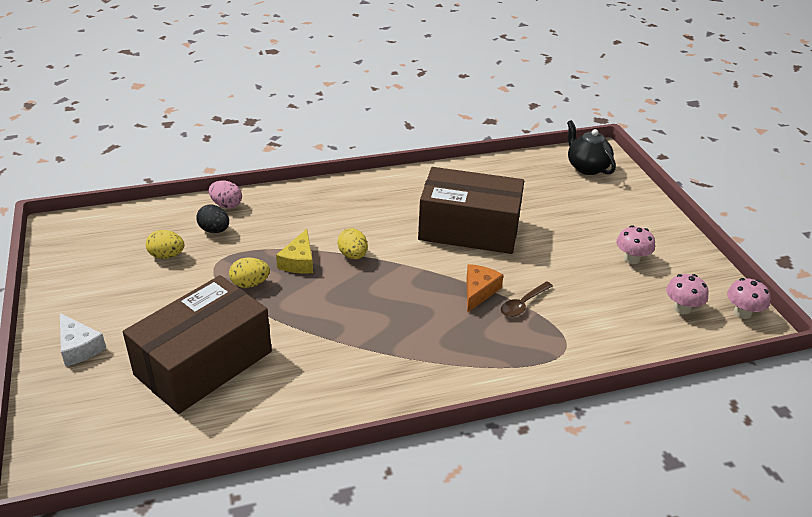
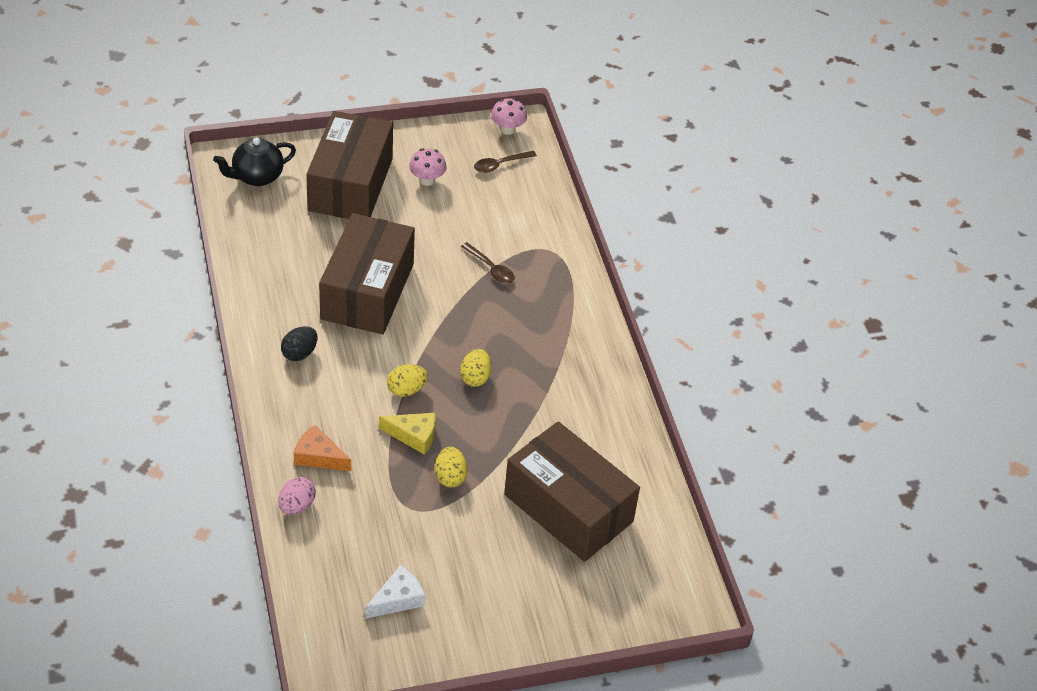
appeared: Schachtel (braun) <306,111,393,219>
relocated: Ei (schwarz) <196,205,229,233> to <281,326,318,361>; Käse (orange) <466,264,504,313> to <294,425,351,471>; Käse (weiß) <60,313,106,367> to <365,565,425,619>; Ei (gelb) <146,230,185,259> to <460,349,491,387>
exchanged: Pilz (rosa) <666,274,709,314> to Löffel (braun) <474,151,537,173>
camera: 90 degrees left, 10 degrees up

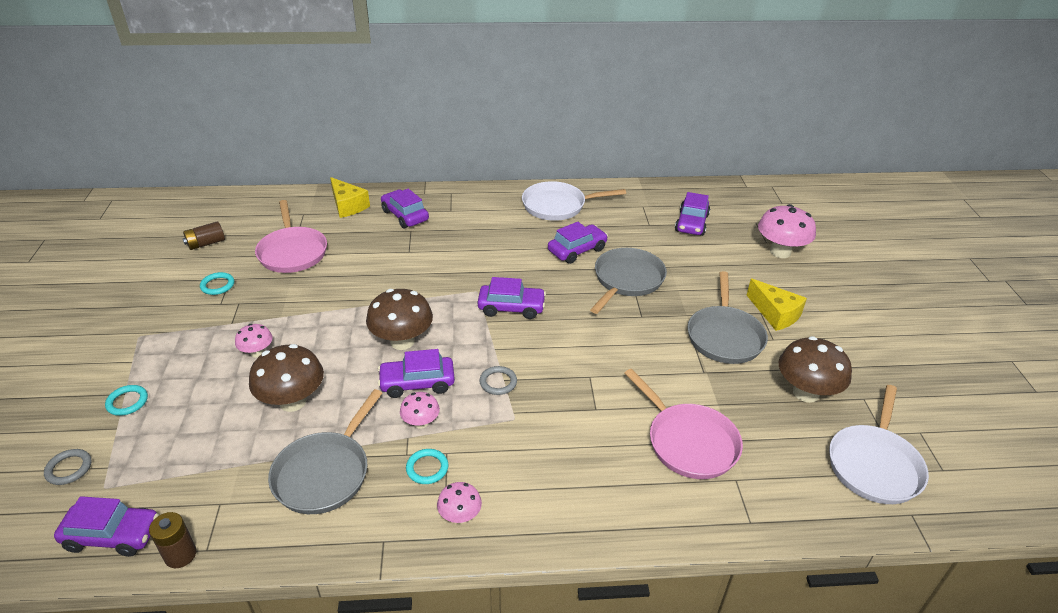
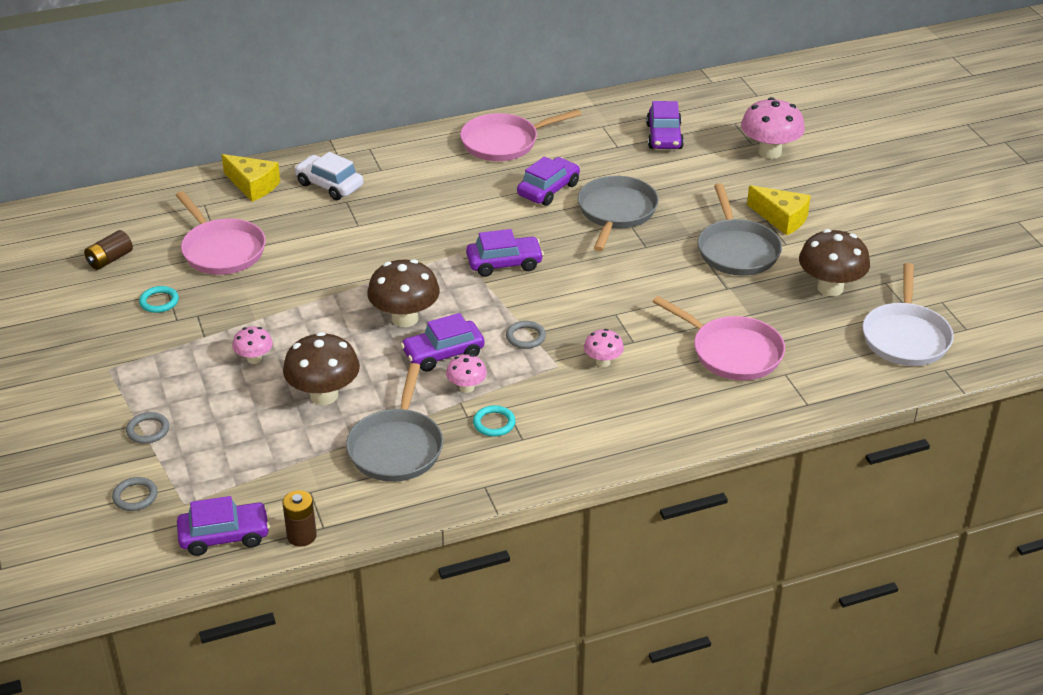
relocated: Pilz (rosa) <437,482,482,523> to <584,329,624,367>
colour: Ring (türkis) <105,385,148,416> to Ring (grau) <126,412,169,444>; Auto (lila) <381,189,429,228> to Auto (weiß) <294,152,363,200>; Pfanne (weiß) <522,181,626,221> to Pfanne (rosa) <460,109,581,161>
camera: 15 degrees left, 0 degrees up

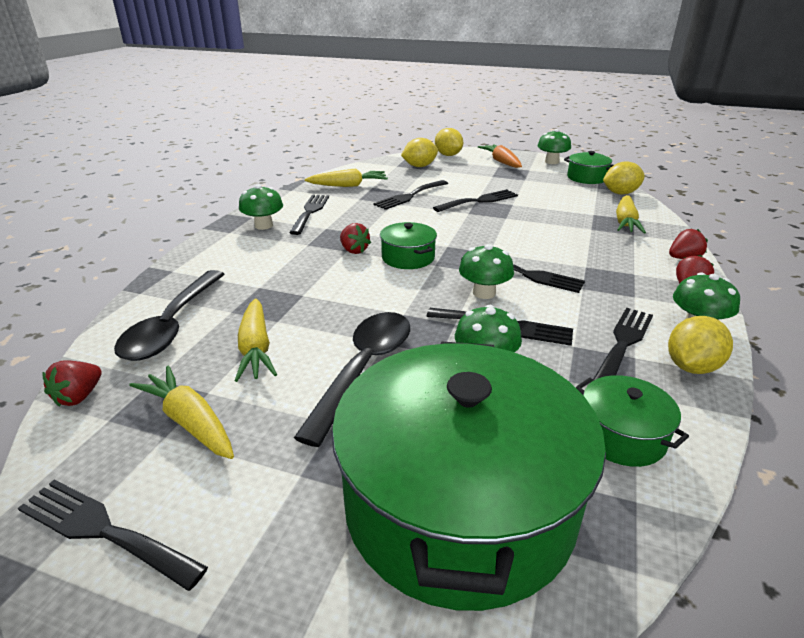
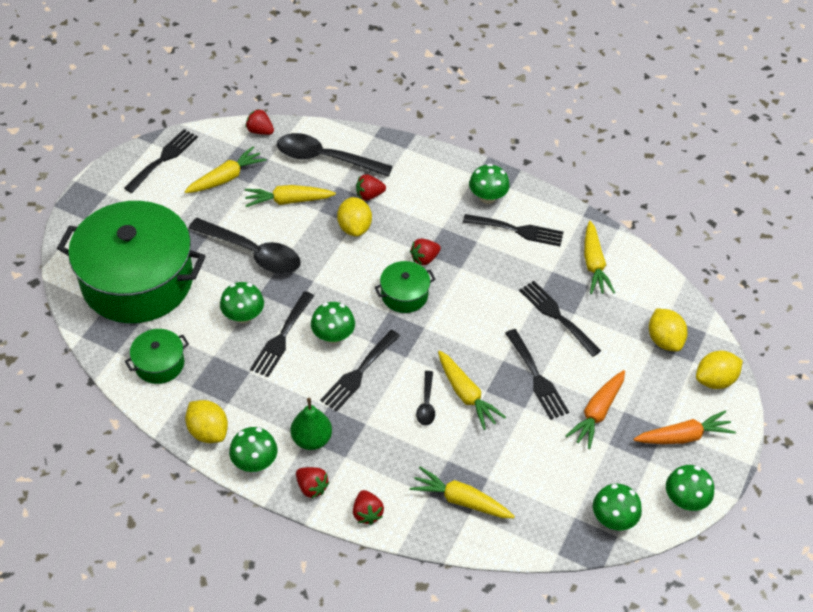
missing: Gabel (schwarz) <593,308,653,380>
appeared: Birne (grün) <291,398,332,450>; Erdbeere (rot) <356,174,386,200>; Löffel (schwarz) <416,371,435,426>; Karotte (gelb) <438,351,506,430>; Karotte (orange) <566,370,625,449>
relocated: Zitrone (gelb) <603,161,645,195> to <337,197,372,237>
exchanged: Kochtopf (grün) <564,151,614,184> to Pilz (grün) <593,484,642,530>
camera: 95 degrees right, 20 degrees up

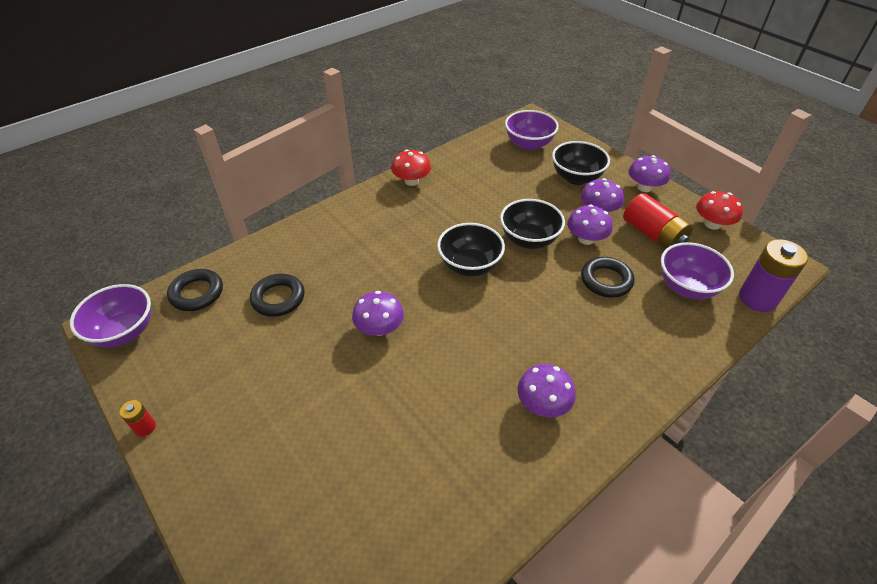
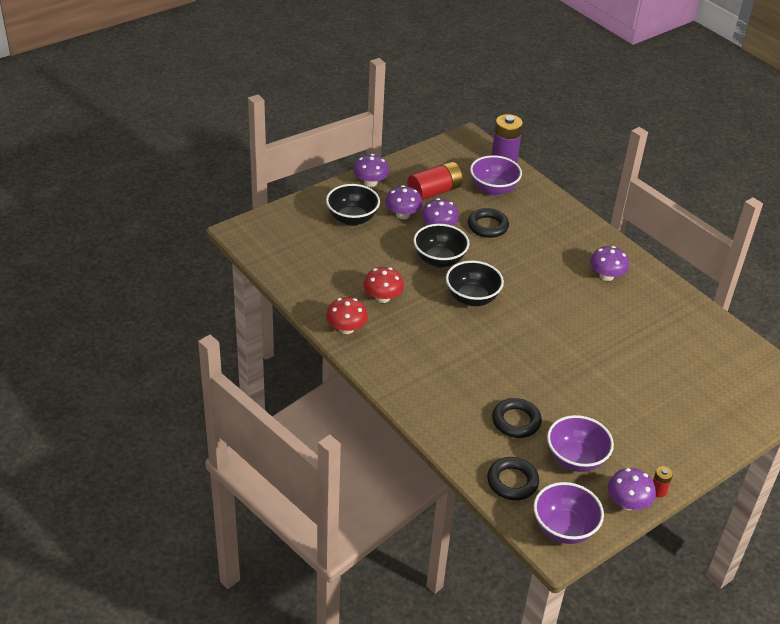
relocated: Pilz (rot) <696,191,743,230> to <363,267,404,303>; Schüssel (lila) <505,110,559,151> to <547,415,614,472>; Pilz (lila) <352,291,404,336> to <608,468,656,510>
camera: 90 degrees left, 5 degrees down

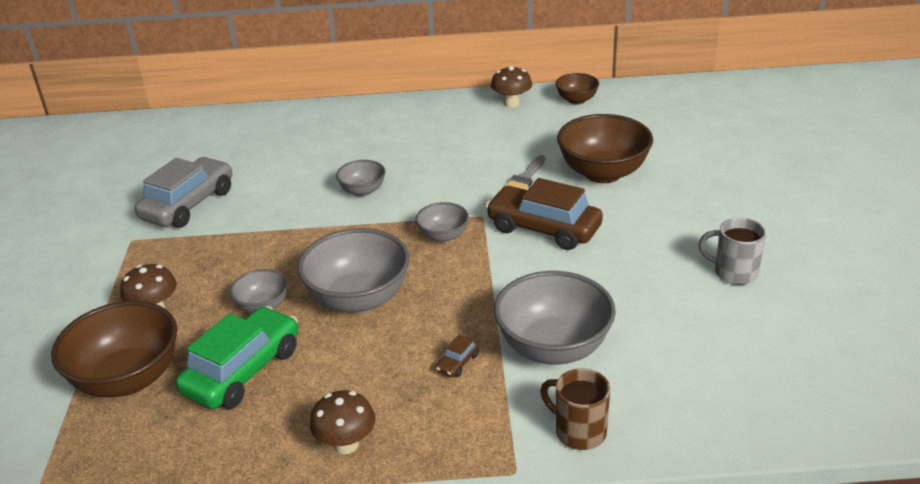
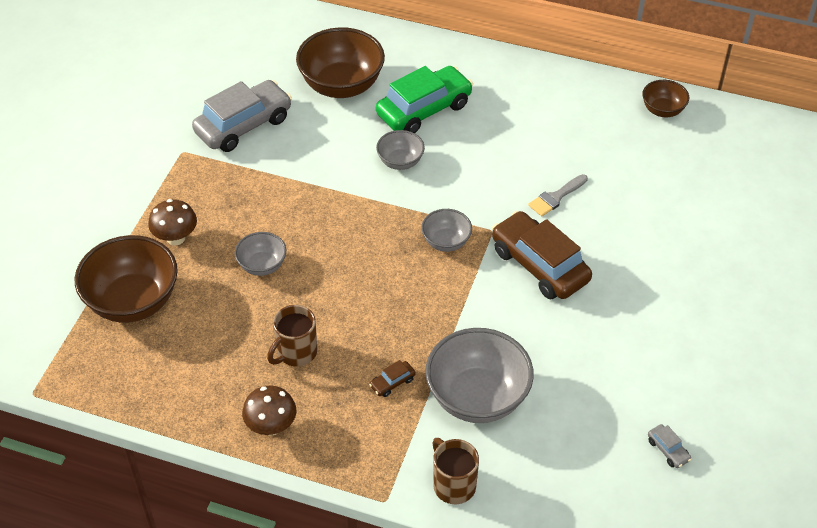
missing: Schüssel (grau) <297,228,410,314>; Pilz (braun) <491,66,532,108>; Tasse (grau) <698,218,766,285>
appeared: Tasse (braun) <267,305,317,366>; Auto (grau) <648,424,692,468>
relocated: Schüssel (braun) <557,114,653,183> to <296,27,385,98>; Auto (grün) <176,306,298,409> to <376,66,473,133>
camera: 20 degrees right, 15 degrees up

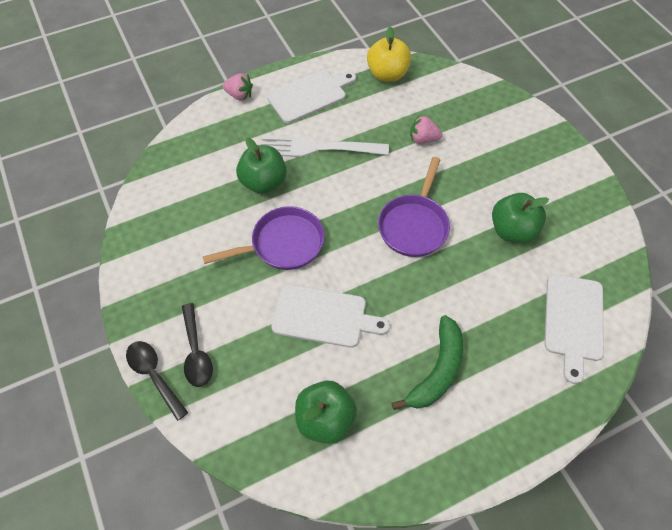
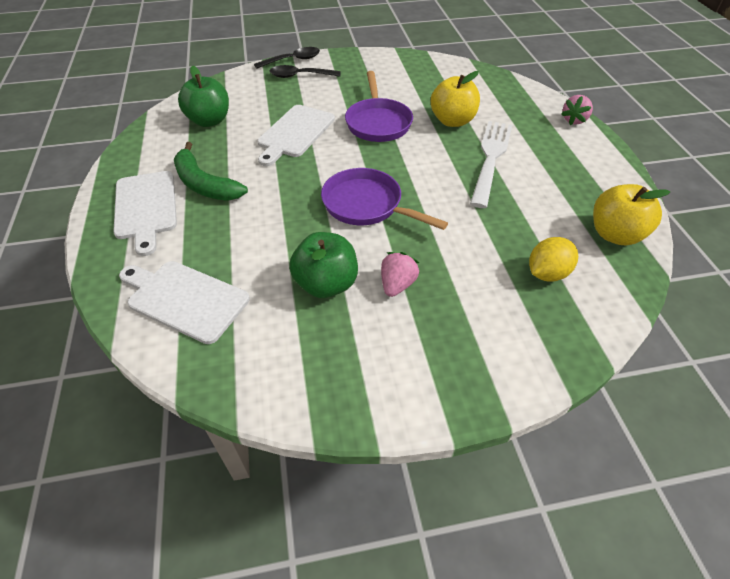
appeared: Zitrone (gelb) <529,237,578,282>
relocated: Schneidebrett (weiß) <267,70,356,123> to <113,171,177,256>; Erdbeere (rosa) <410,115,442,144> to <381,252,419,297>
colour: Apfel (grün) <236,137,287,194> to Apfel (gelb) <431,71,480,127>
camera: 105 degrees right, 10 degrees down

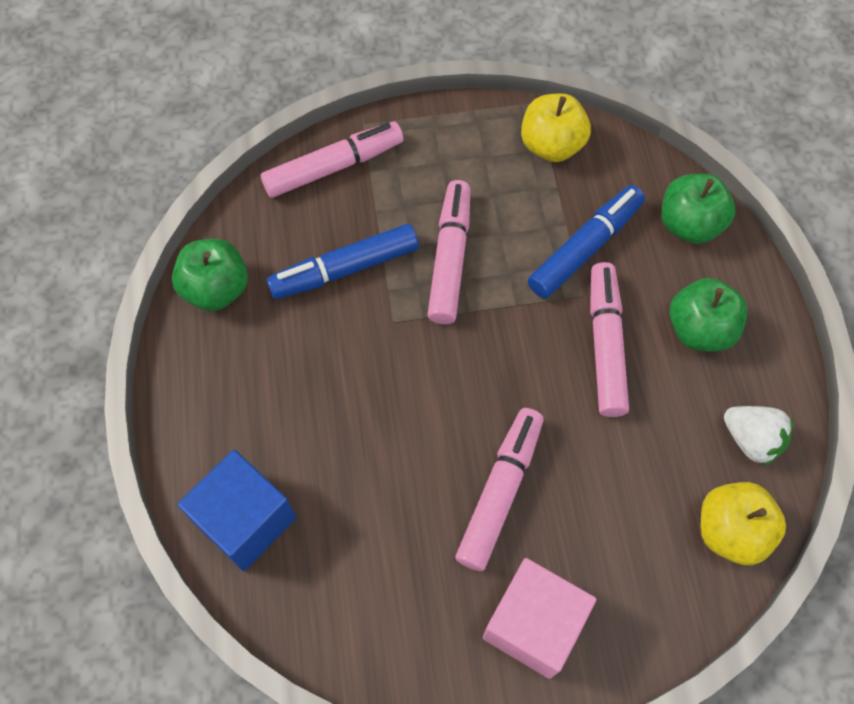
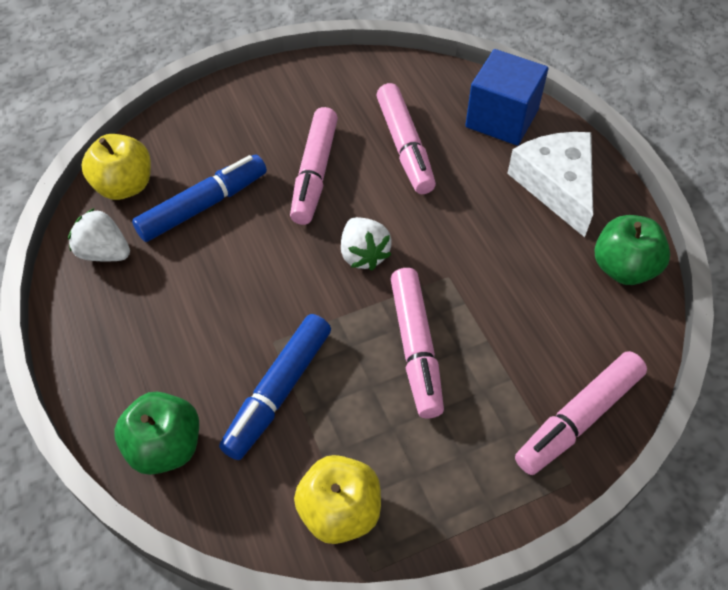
missing: Kubus (rosa) <483,558,597,679>; Apfel (grün) <669,278,748,351>
appeared: Erdbeere (weiß) <341,217,392,271>; Käse (weiß) <507,132,593,237>
relocated: Filzstift (blau) <266,224,419,299> to <132,155,267,242>; Filzstift (rosa) <590,262,629,417> to <376,83,436,194>
camera: 165 degrees right, 10 degrees down

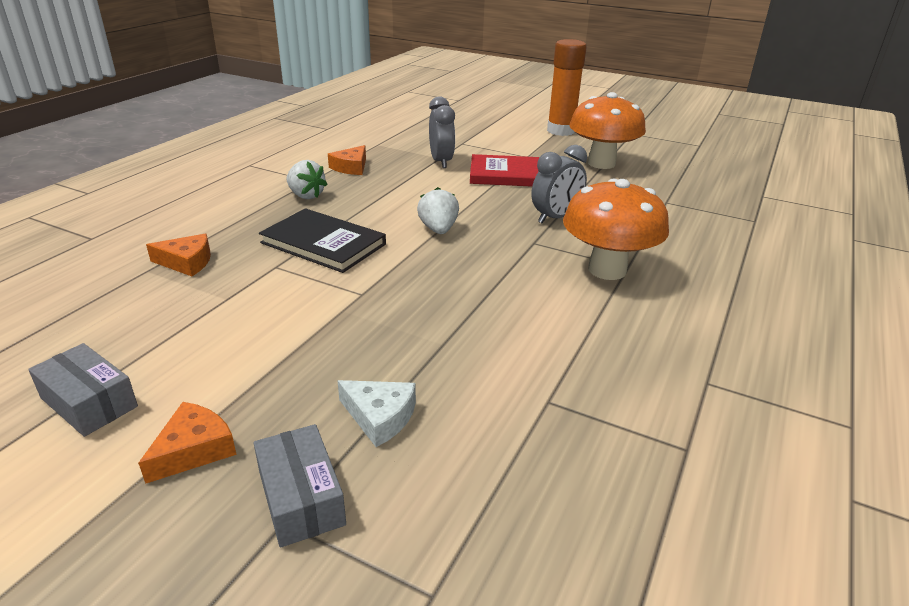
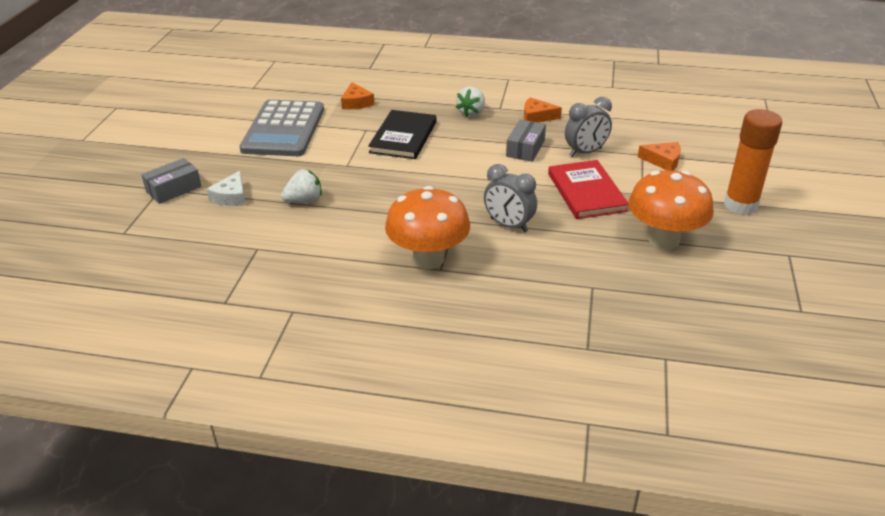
appeared: Taschenrechner (grau) <239,99,324,156>
relocated: Erdbeere (weiß) <417,187,459,234> to <281,169,322,203>; Schachtel (grau) <28,343,138,437> to <506,119,546,162>; Käse (orange) <138,402,237,484> to <638,142,681,171>
camera: 75 degrees right, 5 degrees up

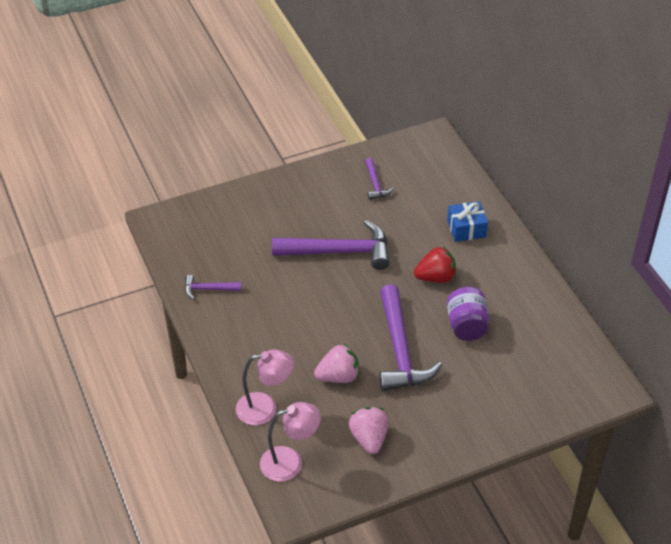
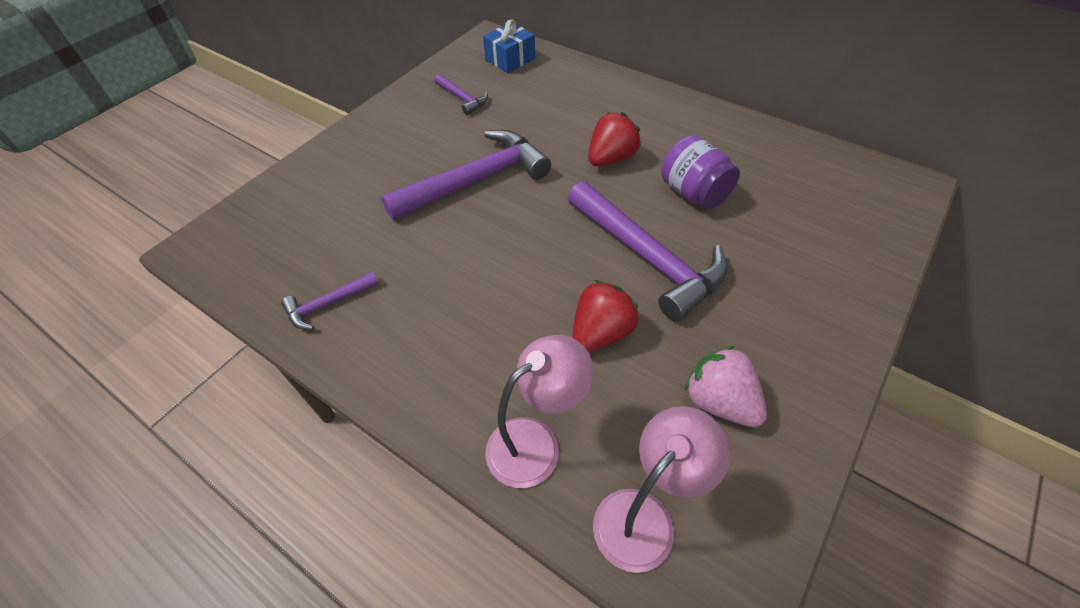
relocated: Geschenk (blau) <447,201,488,242> to <483,19,535,73>
colour: Erdbeere (rosa) <314,344,359,383> to Erdbeere (rot) <572,280,639,352>
camera: 30 degrees left, 5 degrees up

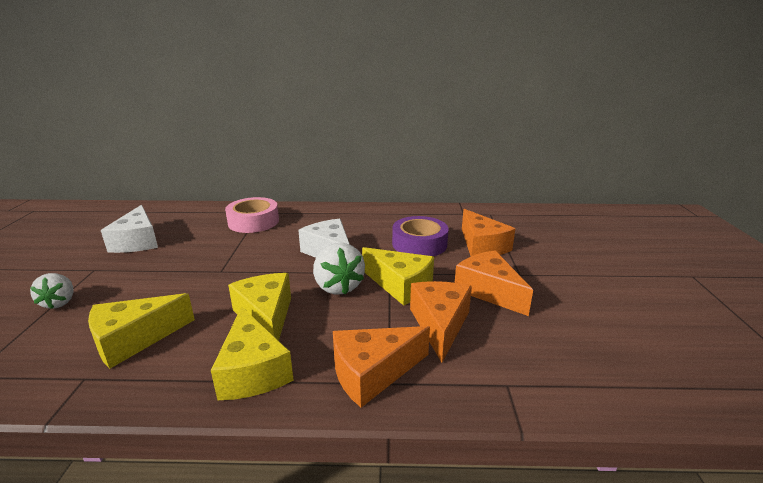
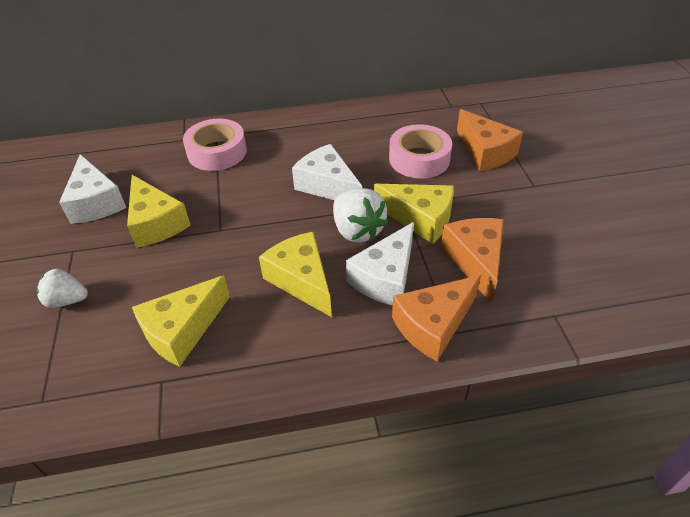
missing: Käse (orange) <455,251,533,316>
appeared: Käse (weiß) <346,222,414,305>
relocated: Käse (gelb) <211,306,294,400> to <127,175,190,248>
colour: Klebeband (lila) <392,216,449,256> to Klebeband (rosa) <389,124,452,179>
spun: Erdbeere (weiß) <30,273,73,309> = <37,269,88,308> 120 degrees clockwise
camera: 10 degrees left, 20 degrees up

